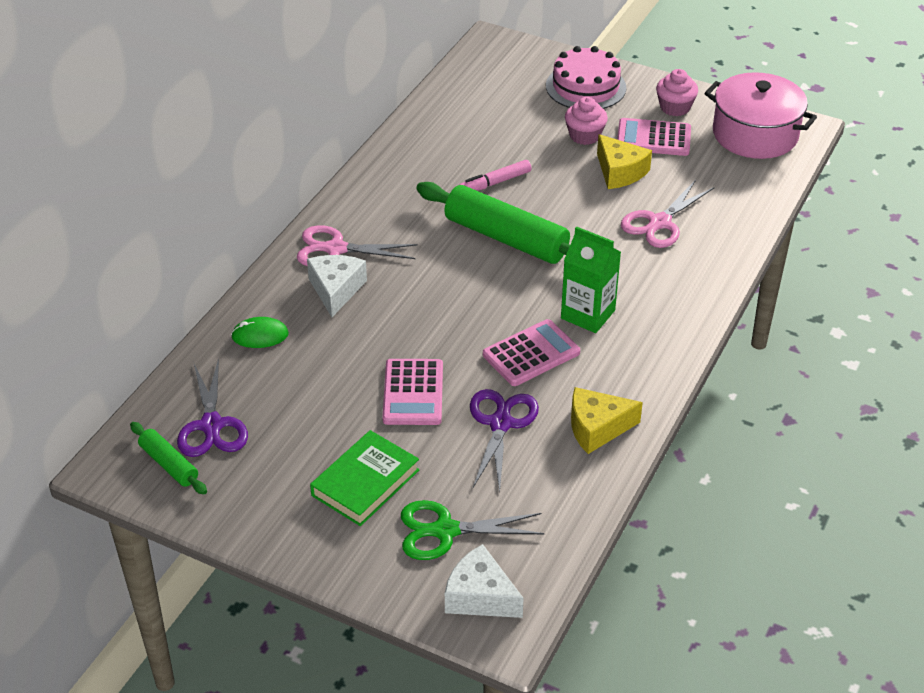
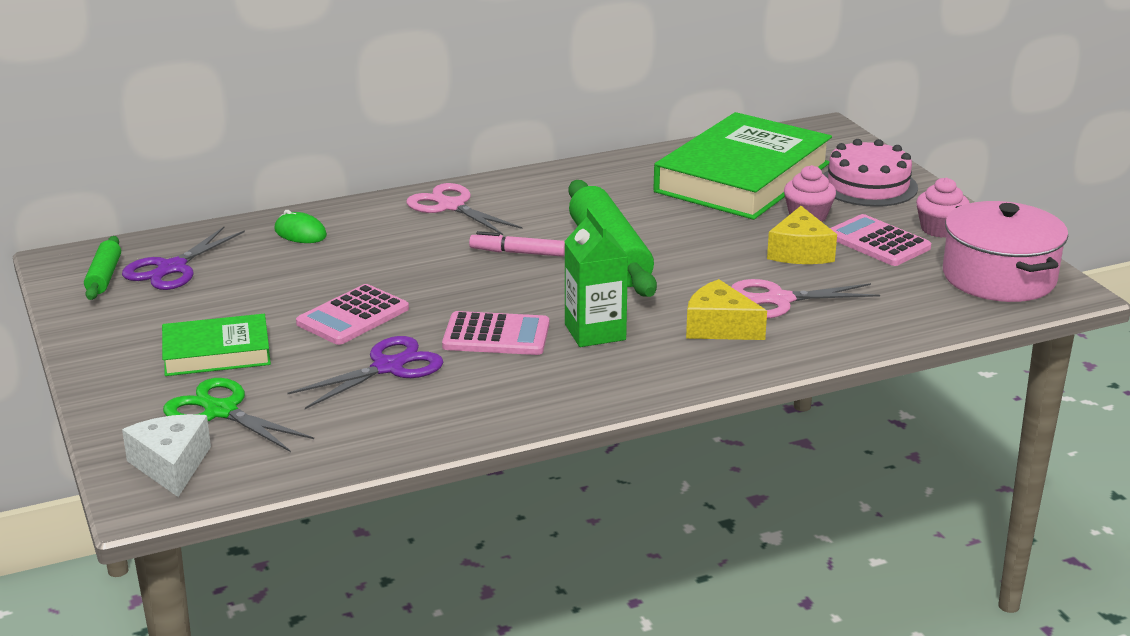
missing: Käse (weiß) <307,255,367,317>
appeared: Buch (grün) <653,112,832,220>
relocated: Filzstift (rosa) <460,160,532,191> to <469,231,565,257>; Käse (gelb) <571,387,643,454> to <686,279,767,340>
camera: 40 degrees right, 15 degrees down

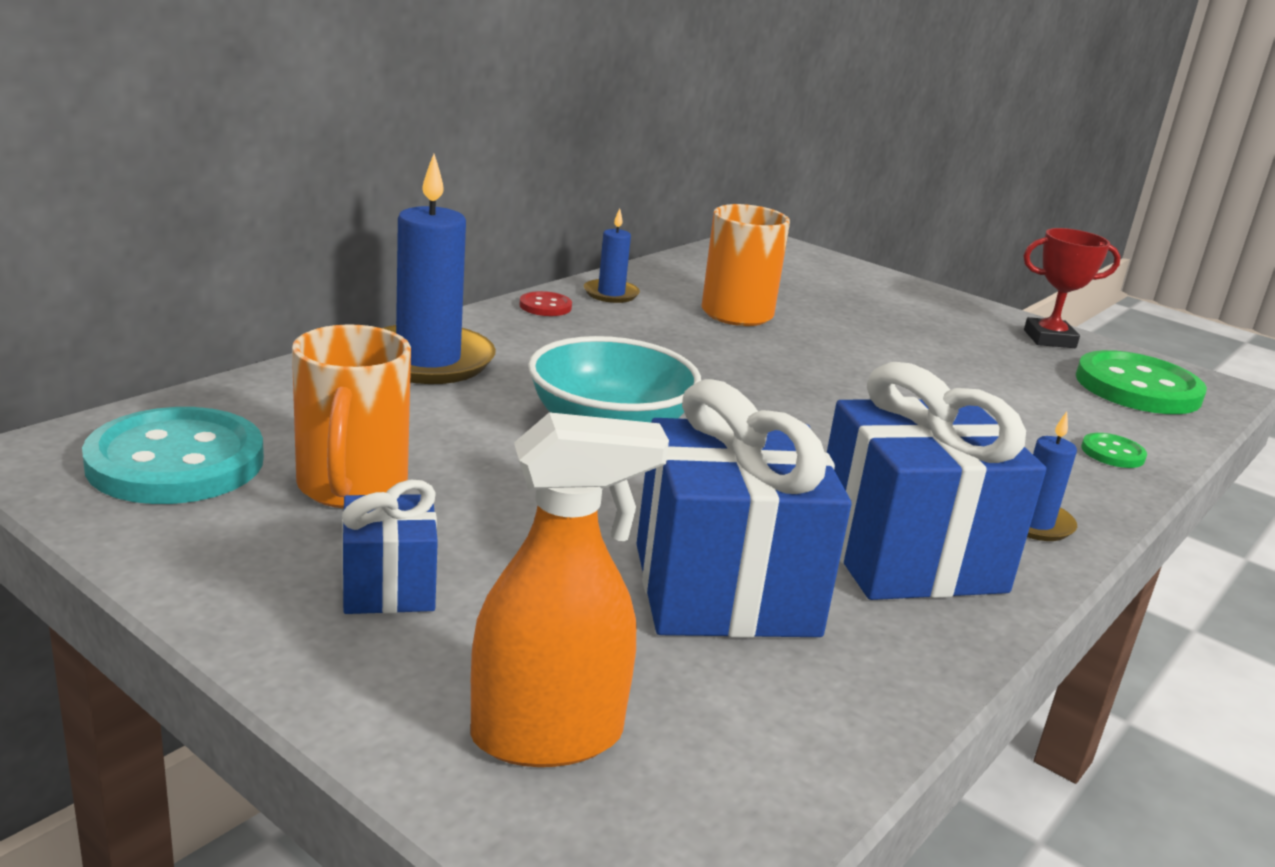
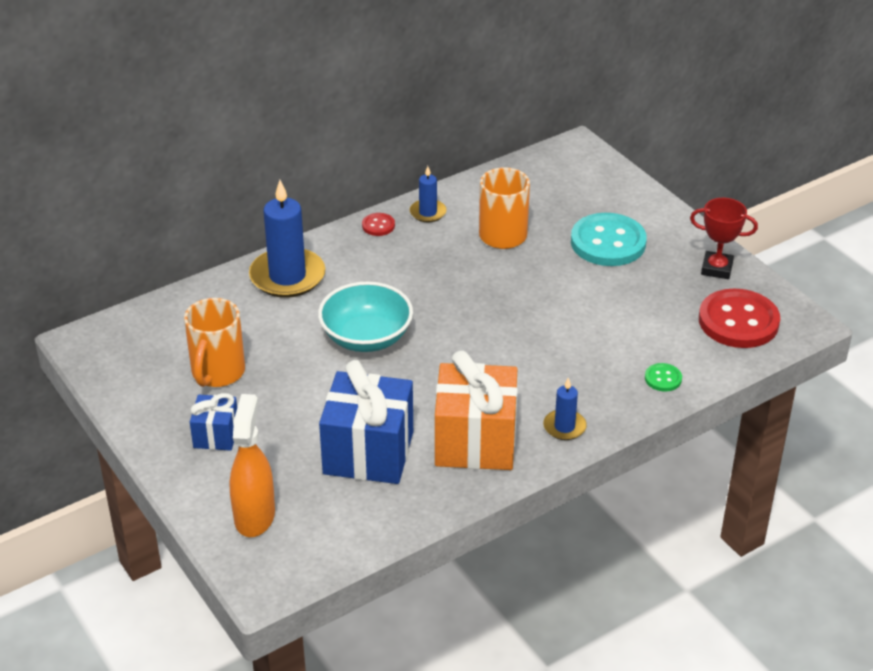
relocated: Knopf (türkis) <82,407,264,504> to <571,213,647,266>
colour: Geschenk (blau) <827,362,1046,600> to Geschenk (orange) <435,350,518,470>; Knopf (grün) <1076,350,1207,414> to Knopf (rot) <699,289,780,348>
spun: Sprühflasche (orange) <470,412,669,767> = <229,394,275,537> 90 degrees counterclockwise
camera: 20 degrees right, 15 degrees up

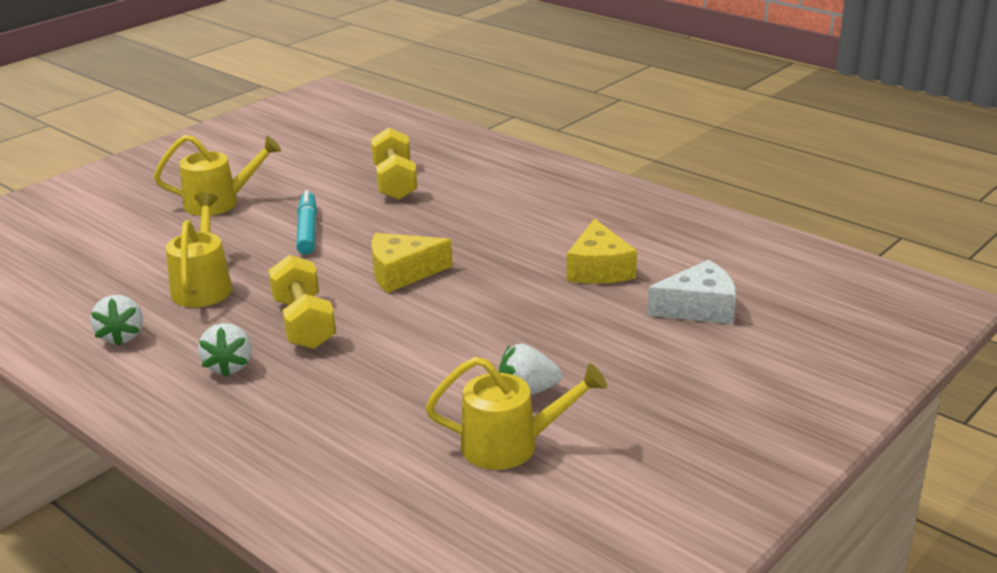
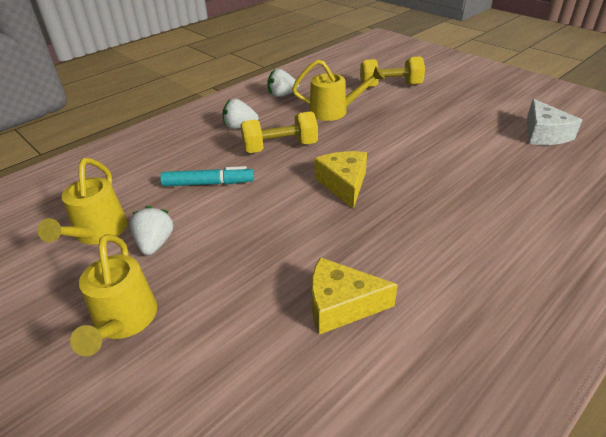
relocated: Gießkanne (gelb) <154,135,282,216> to <70,234,157,356>; Filzstift (türkis) <296,190,317,255> to <160,166,254,186>; Hantel (gelb) <371,127,417,200> to <360,56,425,88>; Käse (weiß) <647,260,736,324> to <527,99,582,145>
camera: 95 degrees right, 10 degrees up

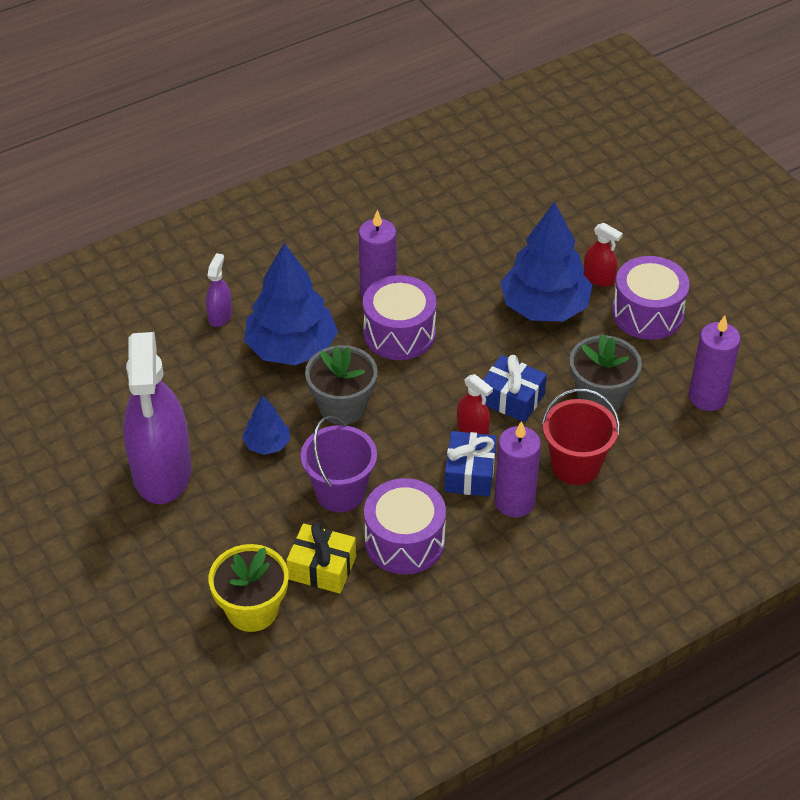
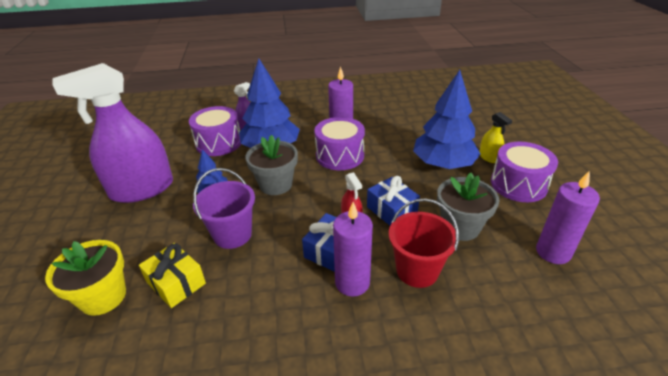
relocated: Trommel (lila) <364,478,446,574> to <189,106,241,156>
colour: Sprühflasche (rot) <583,223,623,287> to Sprühflasche (gelb) <479,112,513,163>
spun: Sprühflasche (lila) <123,332,192,504> = <52,63,173,203> 45 degrees clockwise
camera: 25 degrees right, 10 degrees down

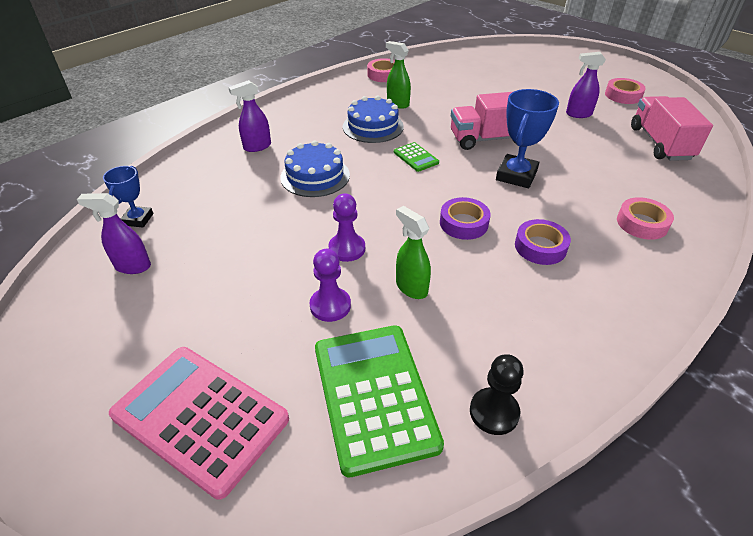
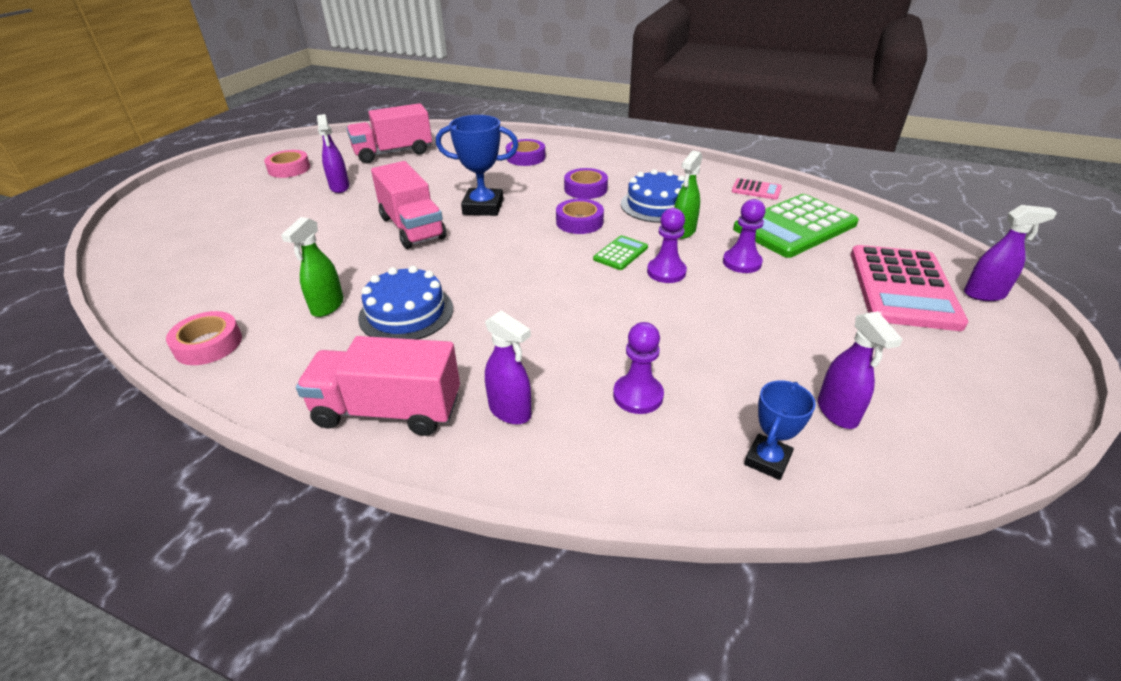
appeared: Lastwagen (rosa) <296,336,460,436>; Bauer (lila) <613,322,664,414>; Sprühflasche (lila) <964,205,1057,301>
relocated: Taschenrechner (grün) <394,142,439,172> to <593,235,648,270>; Kuchen (blau) <280,141,350,197> to <621,169,685,223>
exchanged: Bauer (schwarz) <470,354,524,435> to Taschenrechner (rosa) <732,178,782,200>
colour: Klebeband (rosa) <617,197,674,240> to Klebeband (lila) <506,139,545,166>
spun: Pokal (blau) <103,166,154,227> = <744,380,816,480> 45 degrees counterclockwise
camera: 110 degrees left, 5 degrees down

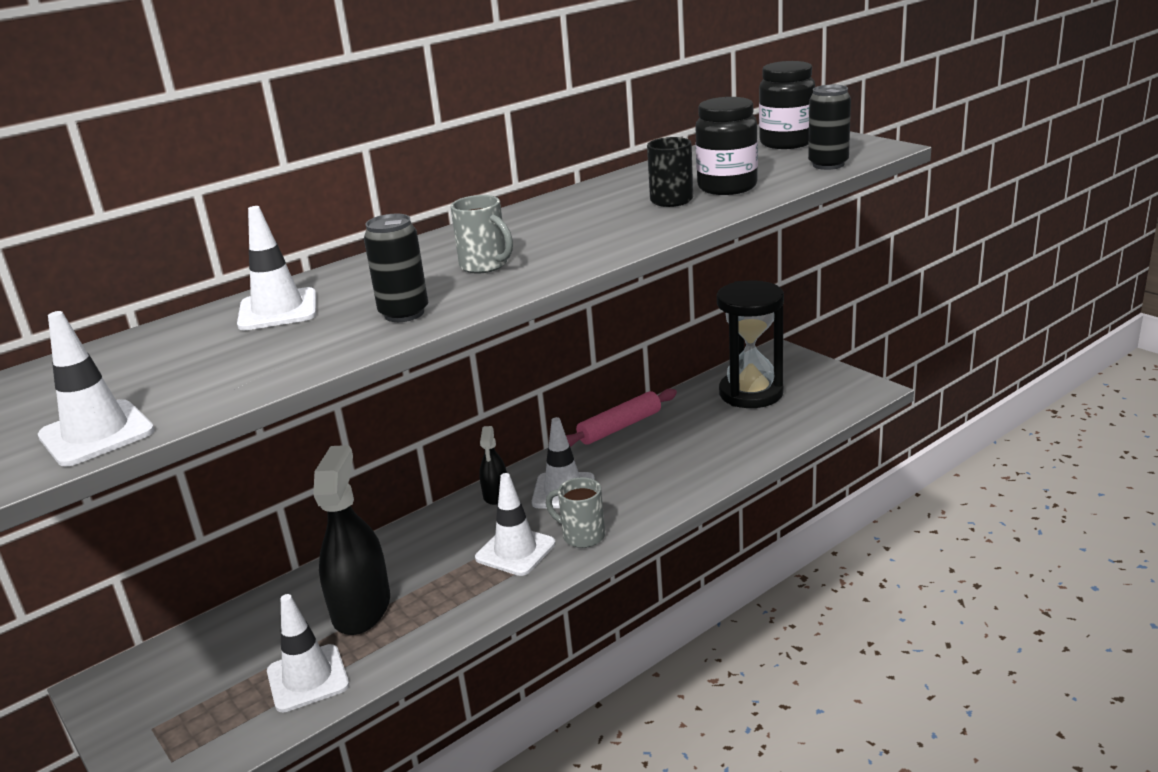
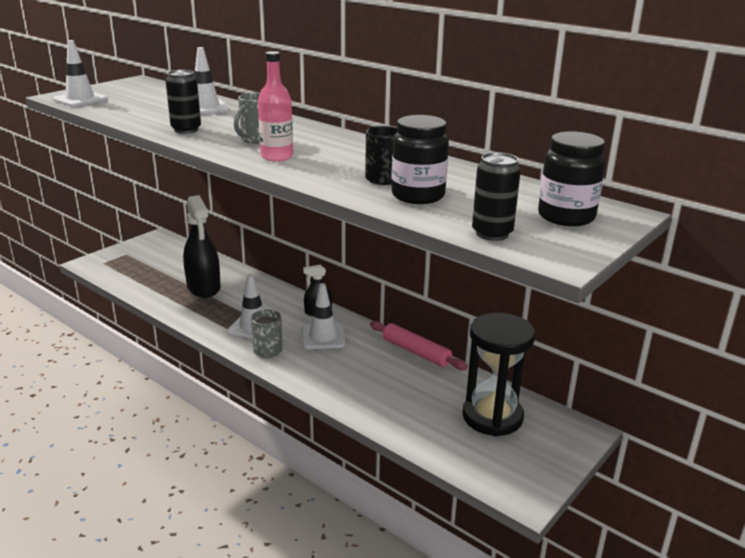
missing: Leitkegel (weiß) <267,594,349,712>
appeared: Flasche (rosa) <258,51,293,162>
spun: Sprühflasche (schwarz) <313,445,390,635> = <183,195,221,298> 75 degrees clockwise
camera: 75 degrees right, 0 degrees up

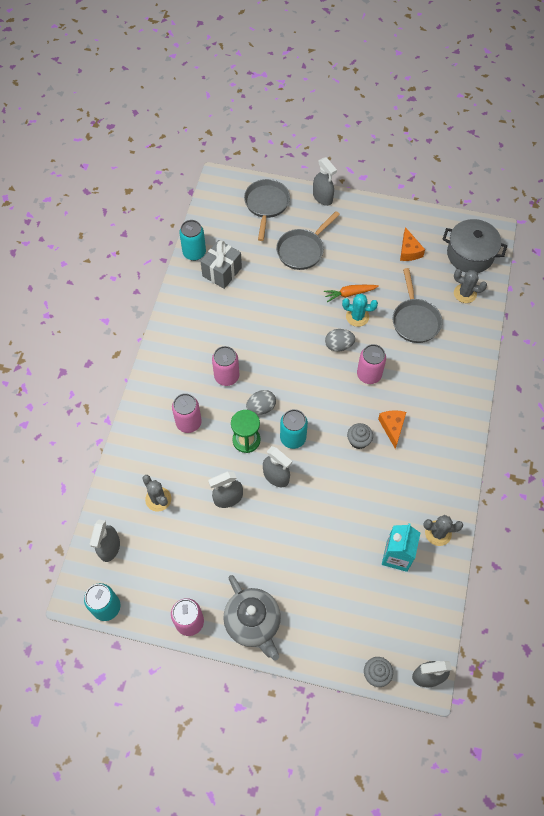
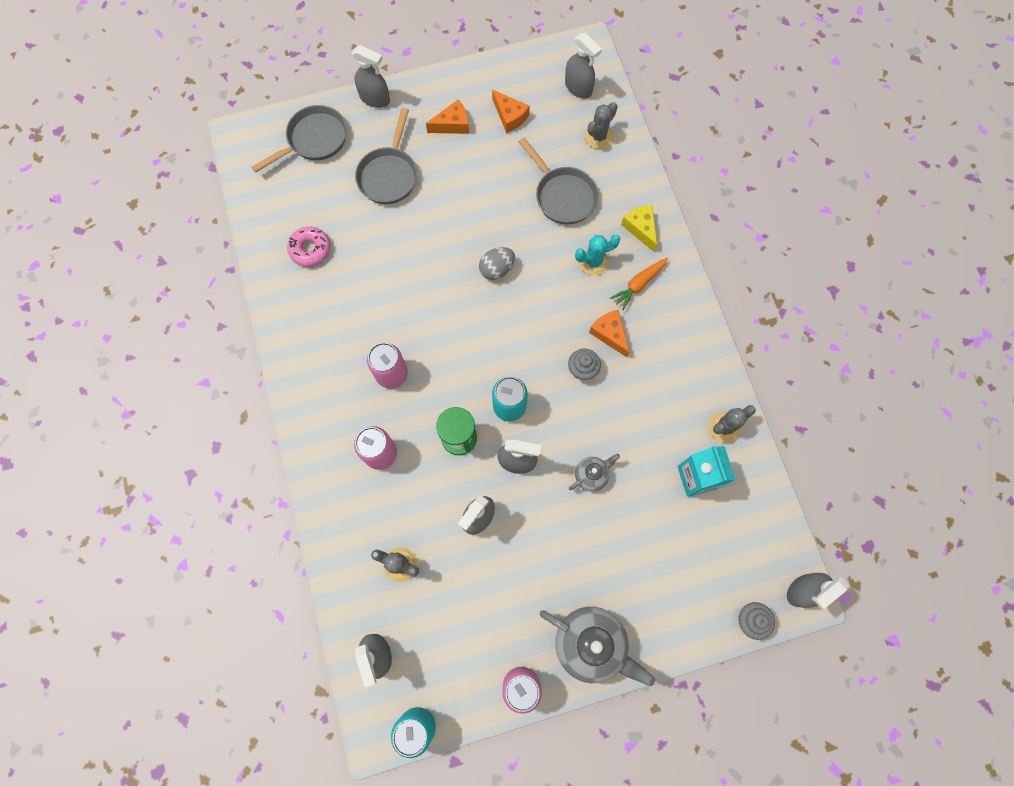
missing: Dose (türkis) <179,220,206,261>; Ei (grau) <246,390,276,415>; Dose (rosa) <357,344,386,384>
appeared: Käse (orange) <426,100,469,134>; Teekanne (grau) <569,453,620,491>; Käse (gelb) <621,205,657,252>
relocated: Kaktus (türkis) <342,294,378,327> to <575,235,620,276>; Karotte (orange) <324,285,379,302> to <610,258,668,310>
exchanged: Geschenk (grau) <200,240,242,289> to Donut (rosa) <287,226,330,267>; Kochtopf (grau) <442,219,507,273> to Sprühflasche (grau) <565,33,602,98>
spun: Pfanne (grau) <244,179,290,241> = <252,105,347,172> 75 degrees clockwise; Kaktus (grau) <454,269,487,303> = <585,102,618,149> 45 degrees counterclockwise
camera: 30 degrees left, 10 degrees up

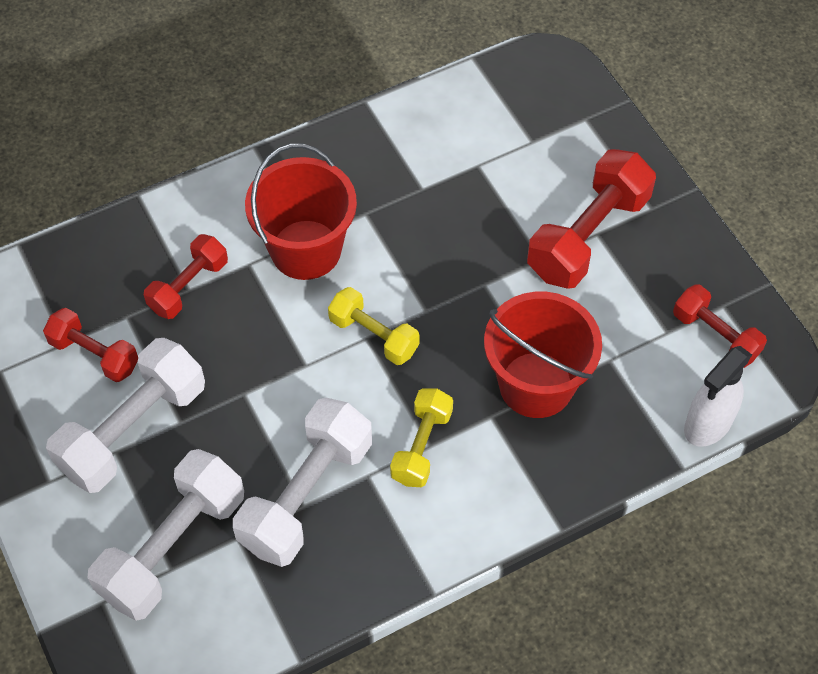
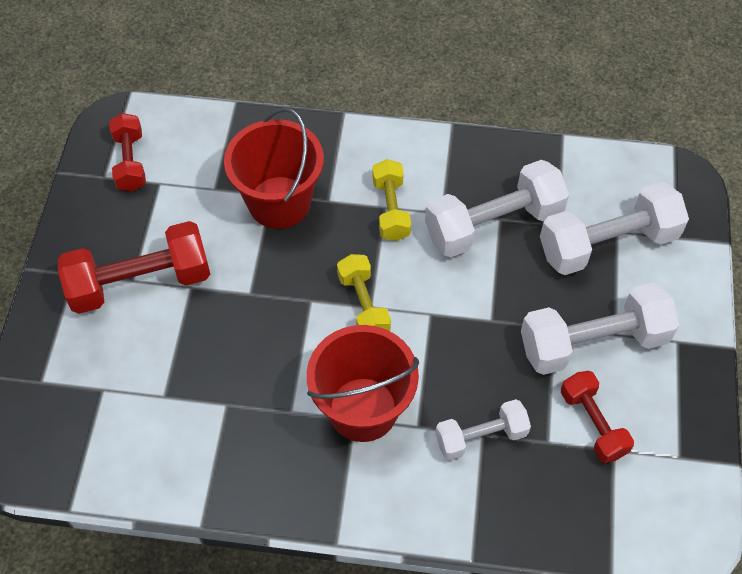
missing: Sprühflasche (weiß) <684,346,752,446>
colour: Hantel (rot) <144,234,228,319> to Hantel (weiß) <435,399,531,461>
spun: Hantel (gelb) <390,388,453,487> = <372,159,411,241> 60 degrees counterclockwise
camera: 145 degrees left, 0 degrees up

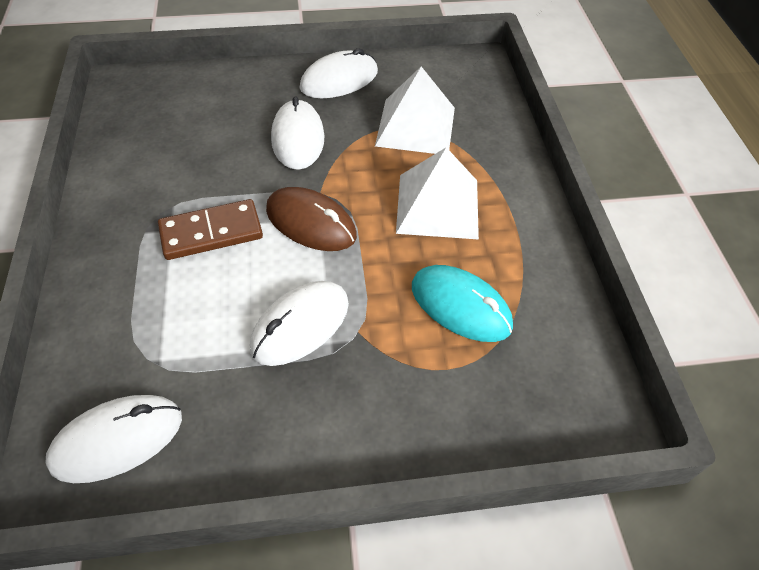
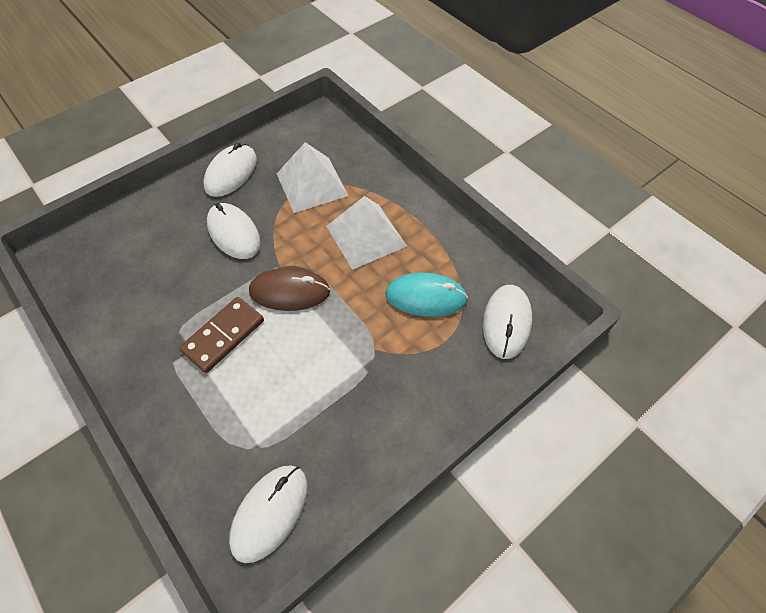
relocated: Computermaus (weiß) <250,281,349,366> to <483,285,532,359>
camera: 30 degrees left, 5 degrees up

